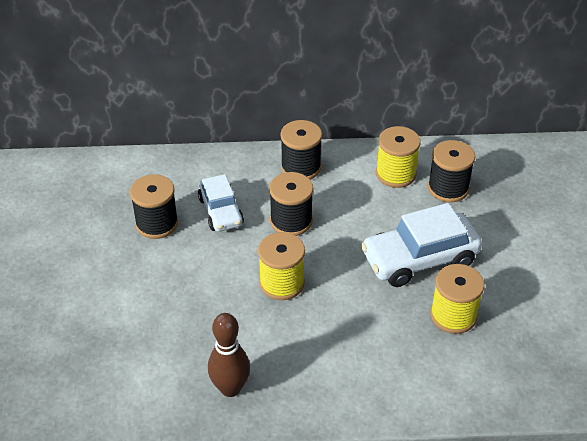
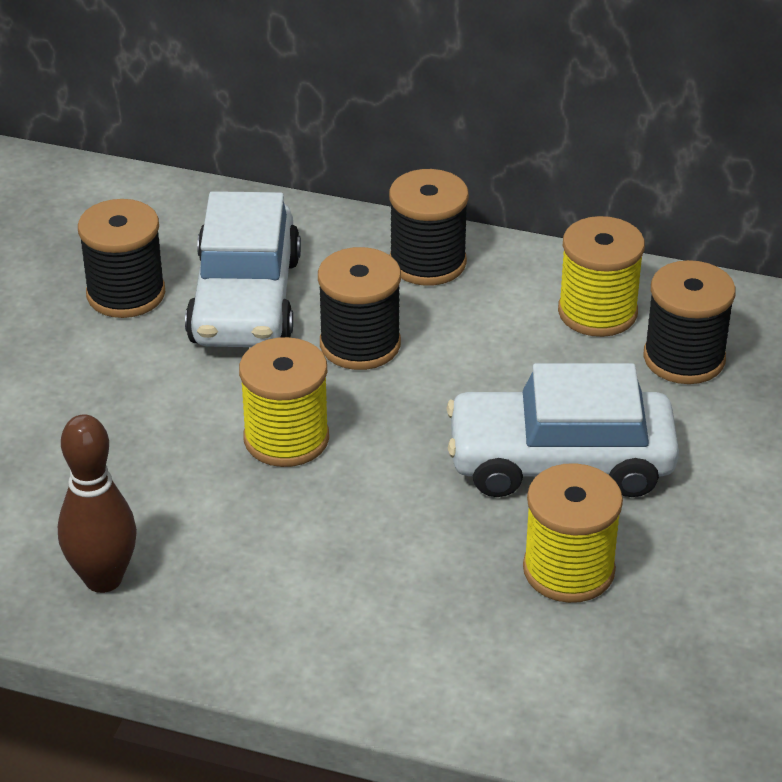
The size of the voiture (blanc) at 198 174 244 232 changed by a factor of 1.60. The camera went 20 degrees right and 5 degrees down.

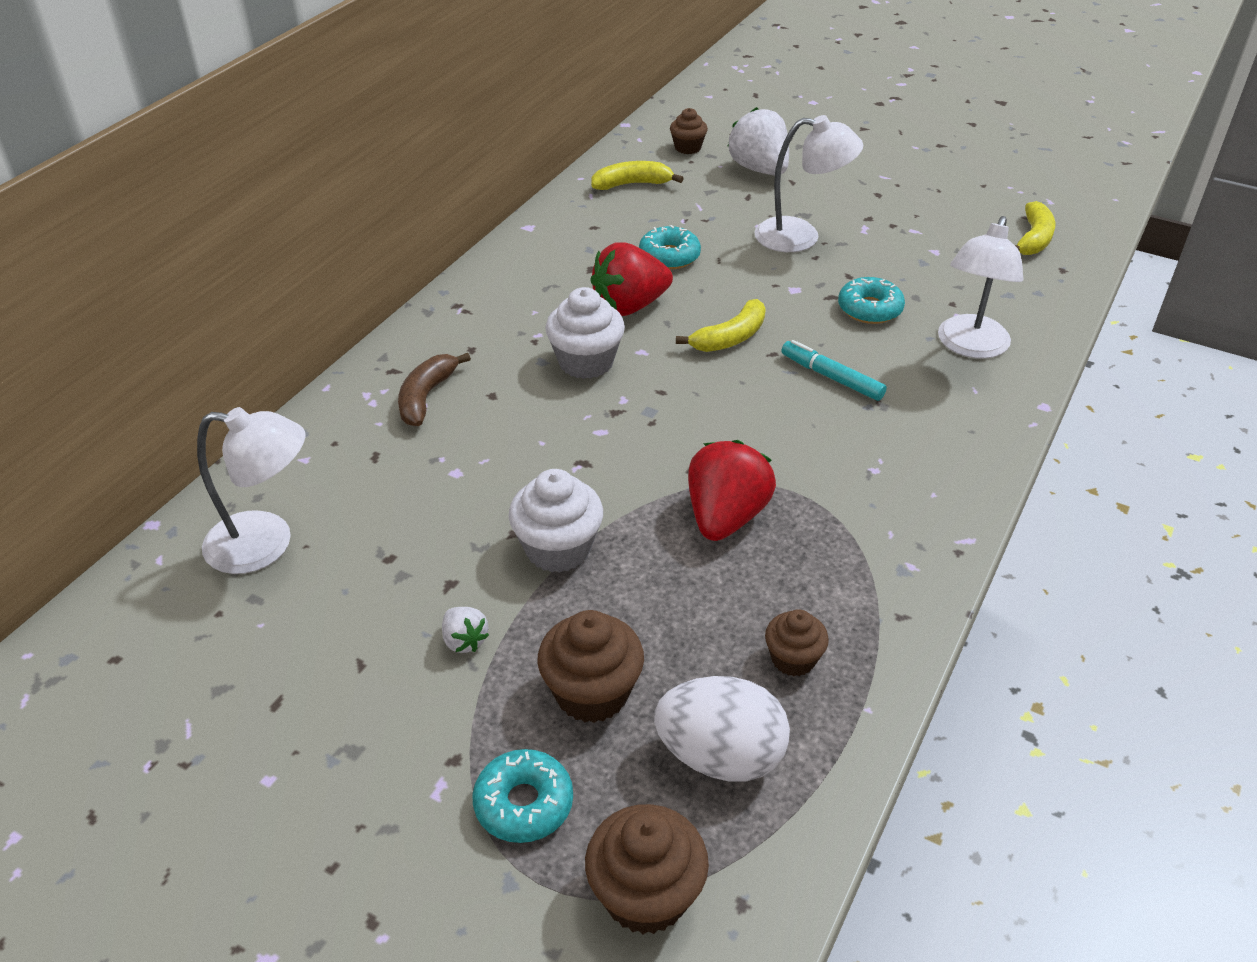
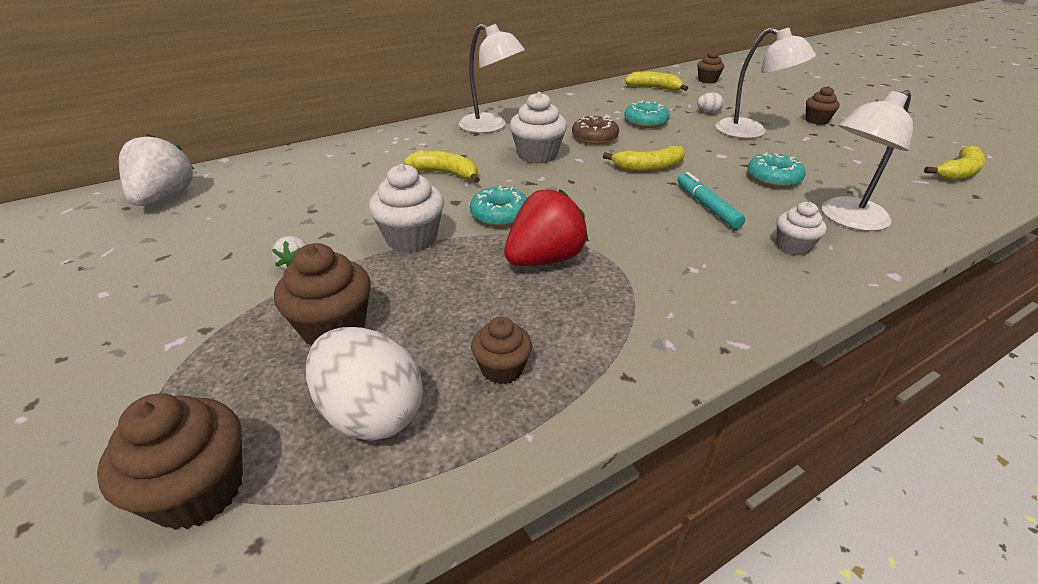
The fraise (blanc) ended up elsewhere, having gone from 727 107 789 175 to 119 134 194 206. Where the fraise (rouge) stood at 590 242 673 316, the beignet (marron) came to stand at 572 116 619 144. The second view lost the banane (marron) at 398 353 471 426. The lampe (blanc) ended up elsewhere, having gone from 197 407 305 574 to 459 24 525 133. The beignet (turquoise) ended up elsewhere, having gone from 472 749 573 843 to 470 186 527 227. The second view gained the muffin (marron) at 806 86 840 125. The second view gained the œuf (blanc) at 697 92 724 113. The second view gained the banane (jaune) at 404 151 480 183. The second view gained the muffin (blanc) at 777 202 827 255. The camera went 30 degrees right and 5 degrees down.

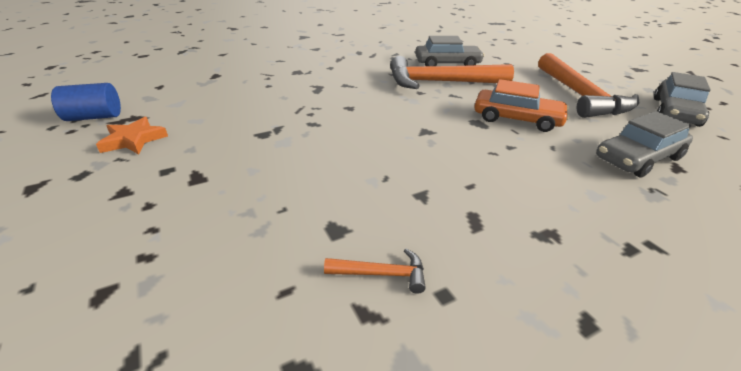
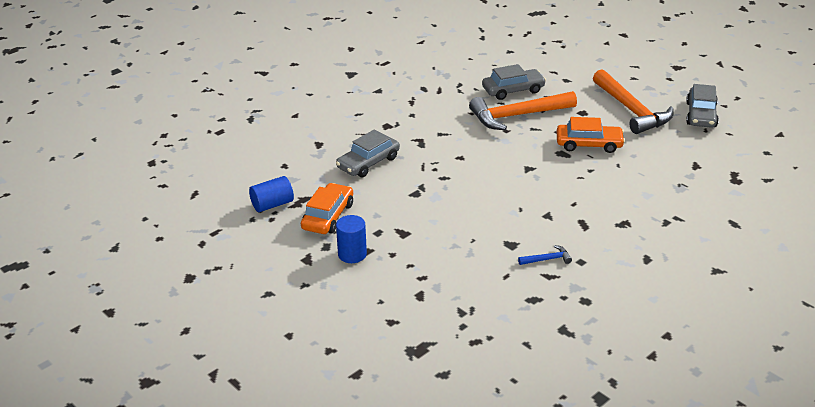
The voiture (gris) ended up elsewhere, having gone from 596 111 693 177 to 336 129 400 177. Where the étoile (orange) stood at 96 117 168 154, the voiture (orange) came to stand at 301 183 353 234. What was the marteau (orange) at 324 249 426 294 turned into the marteau (bleu) at 518 245 572 265. The second view gained the cylindre (bleu) at 336 215 367 263. The camera went 15 degrees left and 0 degrees up.

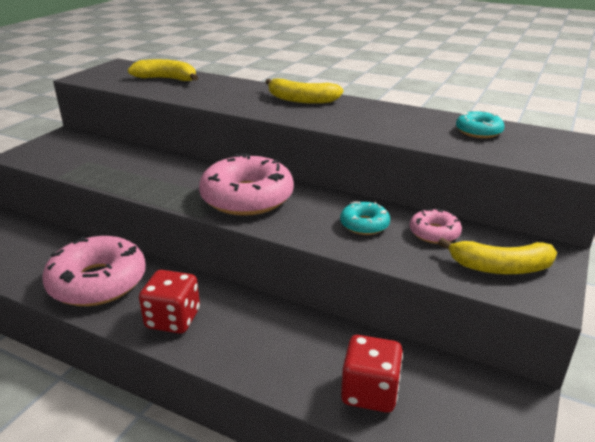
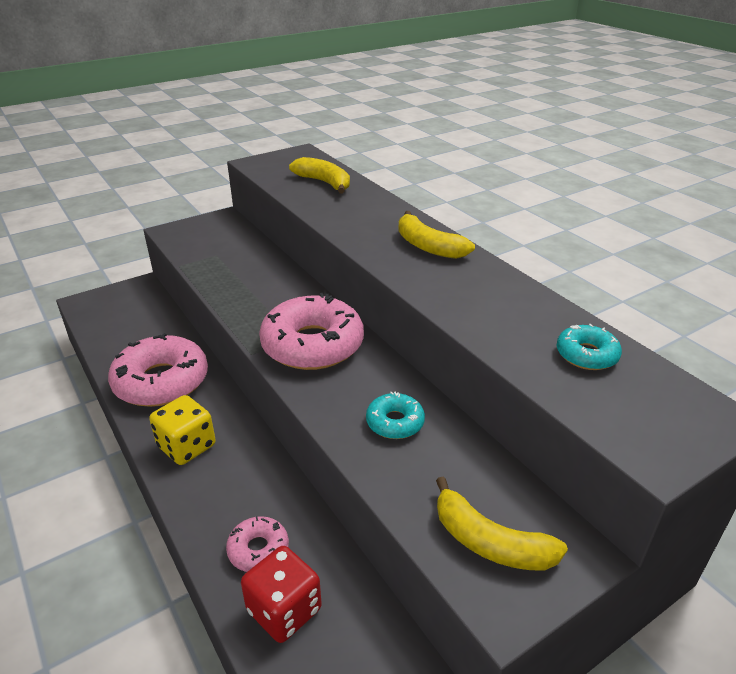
The beignet (rose) ended up elsewhere, having gone from 410 208 462 244 to 226 516 289 572. What was the dé (rouge) at 139 270 200 334 turned into the dé (jaune) at 149 395 216 465. The camera went 30 degrees right and 5 degrees up.

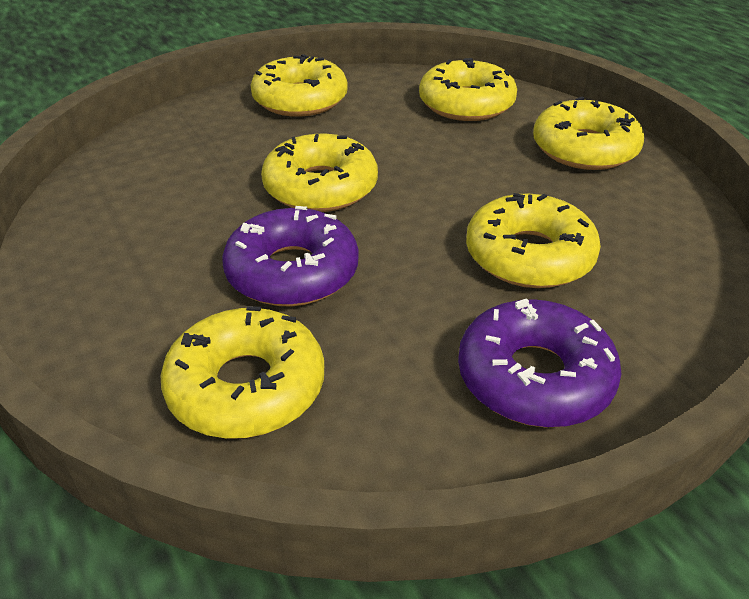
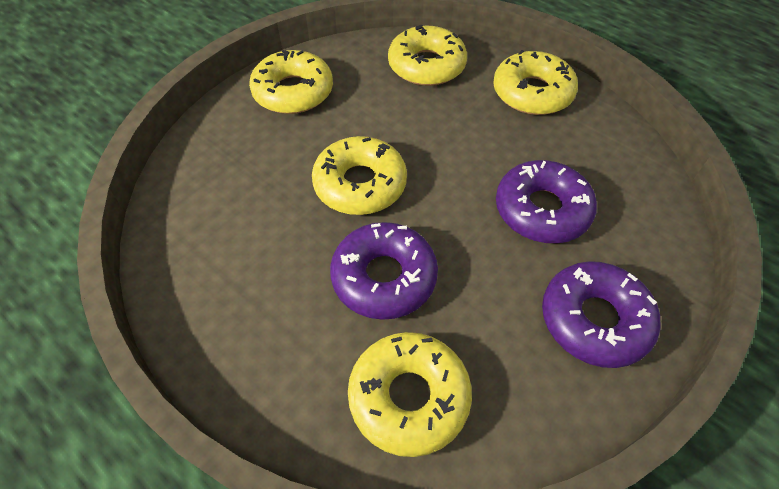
What was the beignet (jaune) at 466 193 601 288 turned into the beignet (violet) at 496 160 597 243. The camera went 20 degrees left and 15 degrees up.

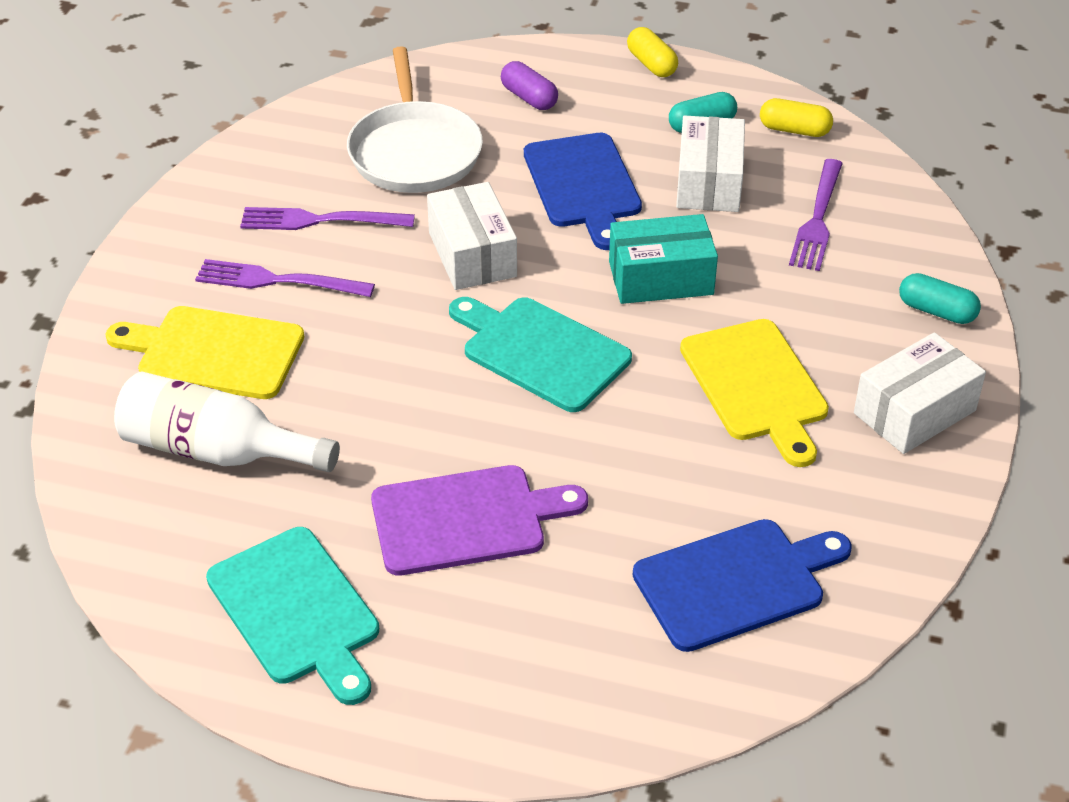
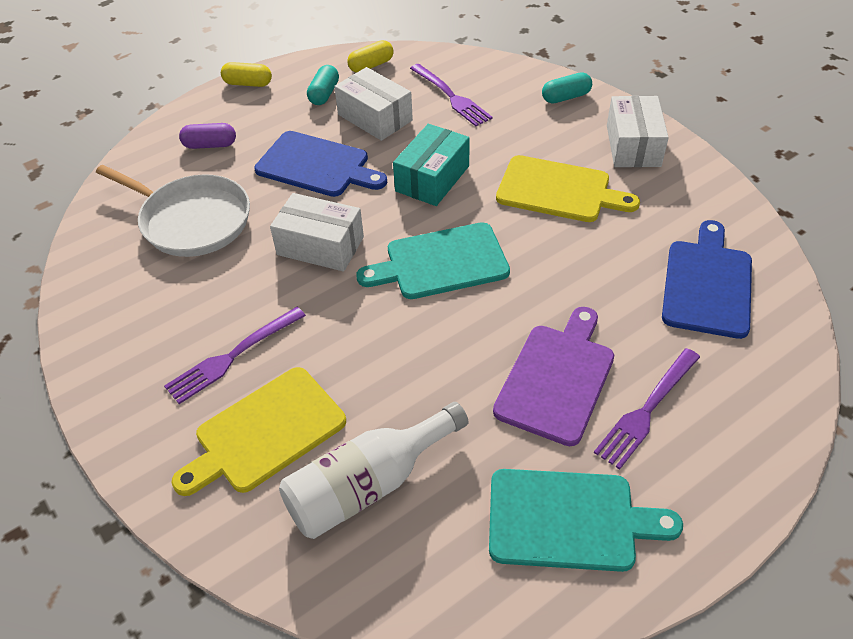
The fourchette (violet) ended up elsewhere, having gone from 240 207 415 230 to 594 348 700 470. The camera went 50 degrees left and 5 degrees up.

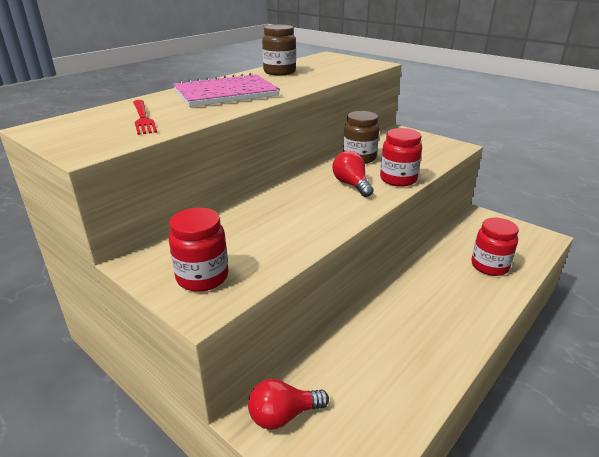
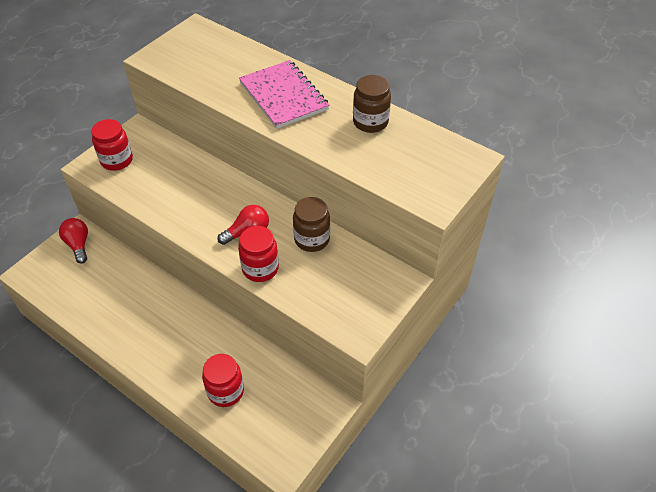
The second view lost the fourchette (rouge) at 133 100 157 135. The camera went 85 degrees right and 20 degrees up.

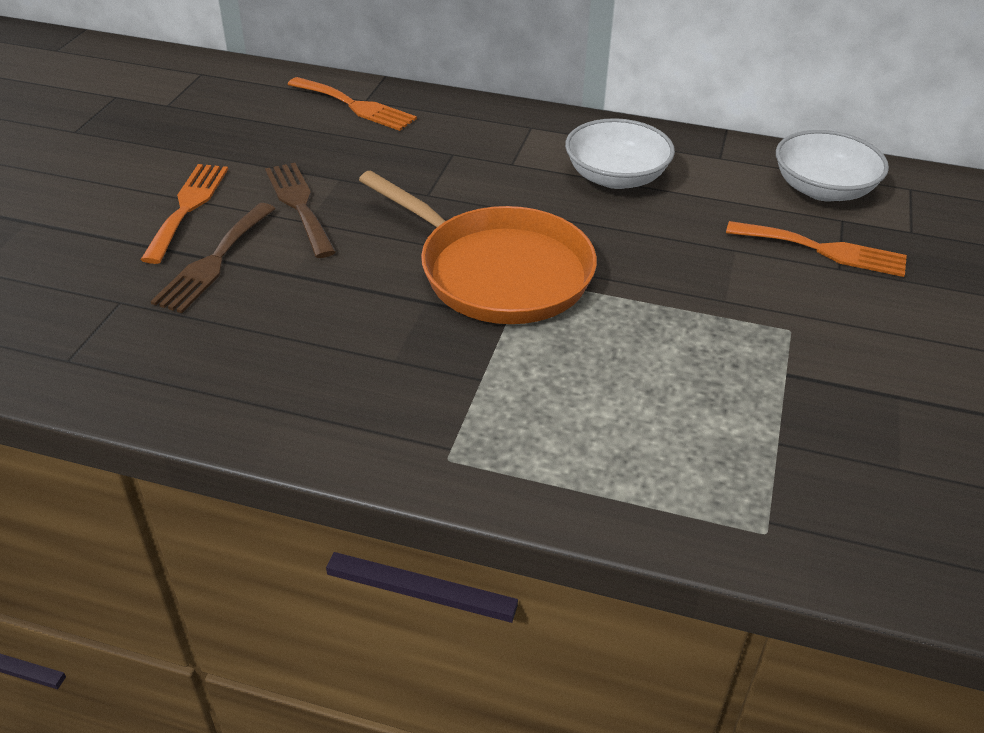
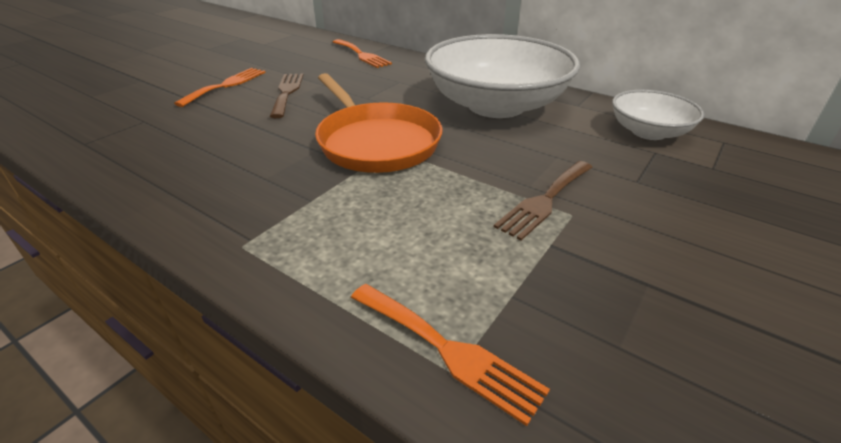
The size of the bol (blanc) at 565 118 675 189 changed by a factor of 1.93. The fourchette (marron) ended up elsewhere, having gone from 151 203 275 313 to 494 161 593 241. The fourchette (orange) ended up elsewhere, having gone from 726 221 907 277 to 351 284 550 426. The camera went 20 degrees right and 5 degrees down.

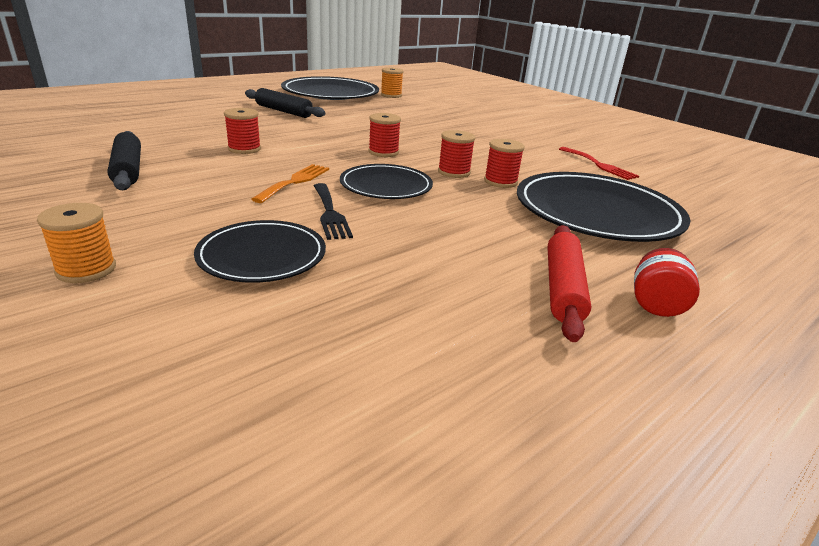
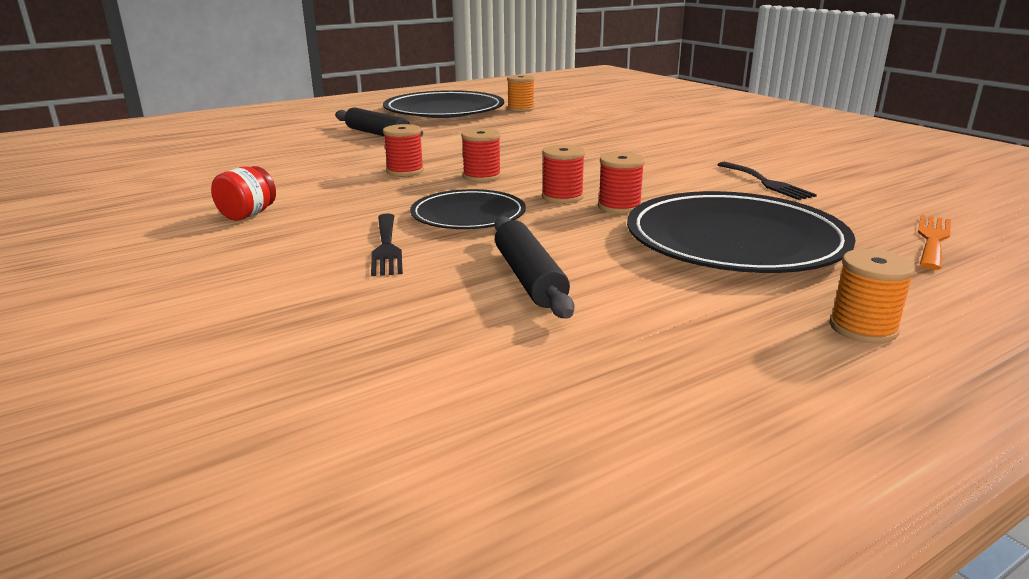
The bobine (rouge) ended up elsewhere, having gone from 224 108 261 154 to 383 124 424 176. The rouleau à pâtisserie (noir) ended up elsewhere, having gone from 107 131 141 190 to 495 216 574 319. What was the fourchette (rouge) at 559 147 639 180 turned into the fourchette (noir) at 717 162 817 200. The fourchette (orange) ended up elsewhere, having gone from 251 164 329 203 to 918 215 951 270. The bobine (orange) ended up elsewhere, having gone from 37 203 116 283 to 829 249 916 344. The second view lost the assiette (noir) at 194 220 326 283. The second view lost the rouleau à pâtisserie (rouge) at 548 225 591 342. The bocal (rouge) ended up elsewhere, having gone from 634 248 700 317 to 211 166 276 221. The camera went 10 degrees right and 5 degrees down.

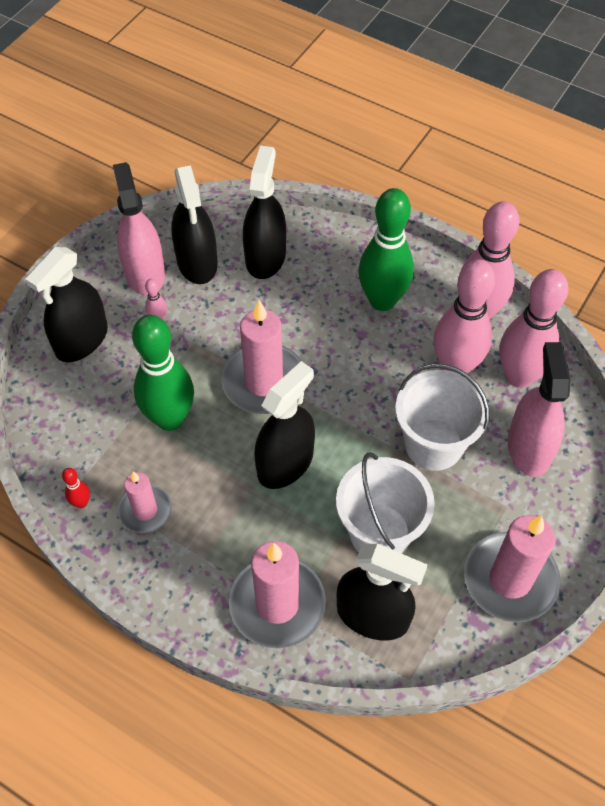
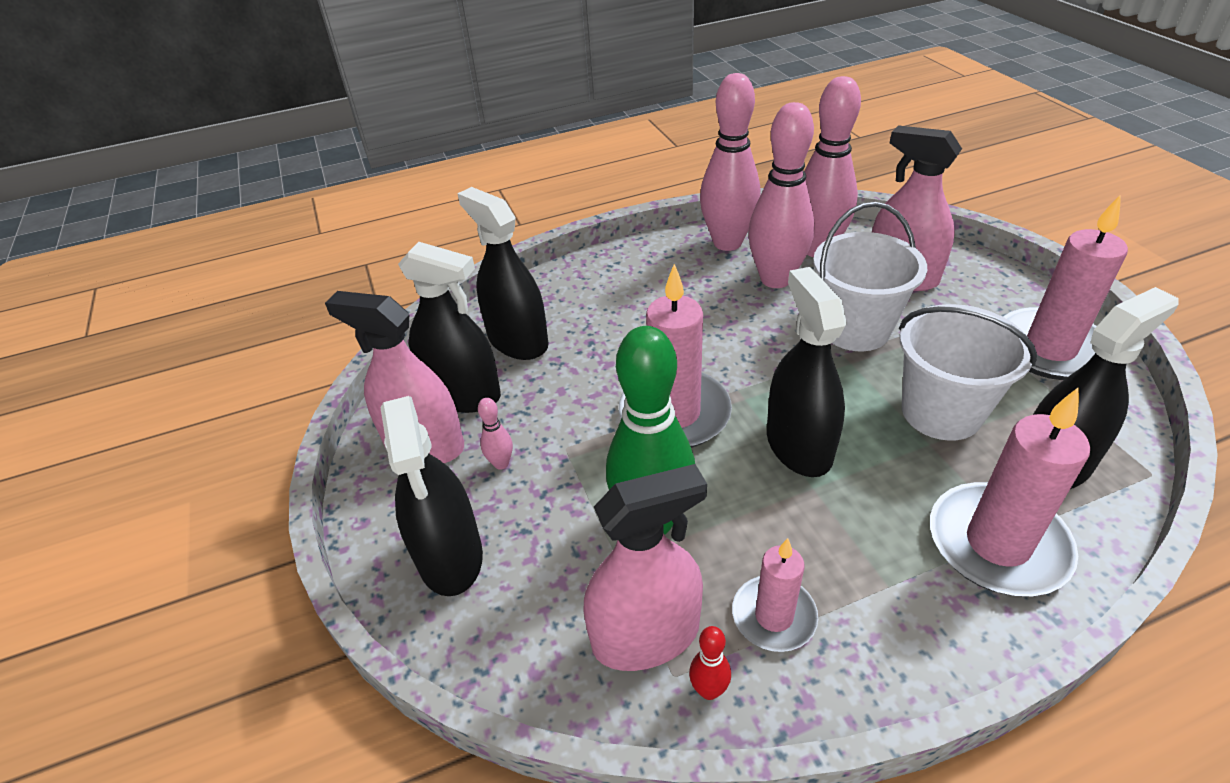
The second view lost the quille (vert) at 358 188 414 311. The second view gained the vaporisateur (rose) at 583 464 707 671. The camera went 50 degrees left and 15 degrees down.

